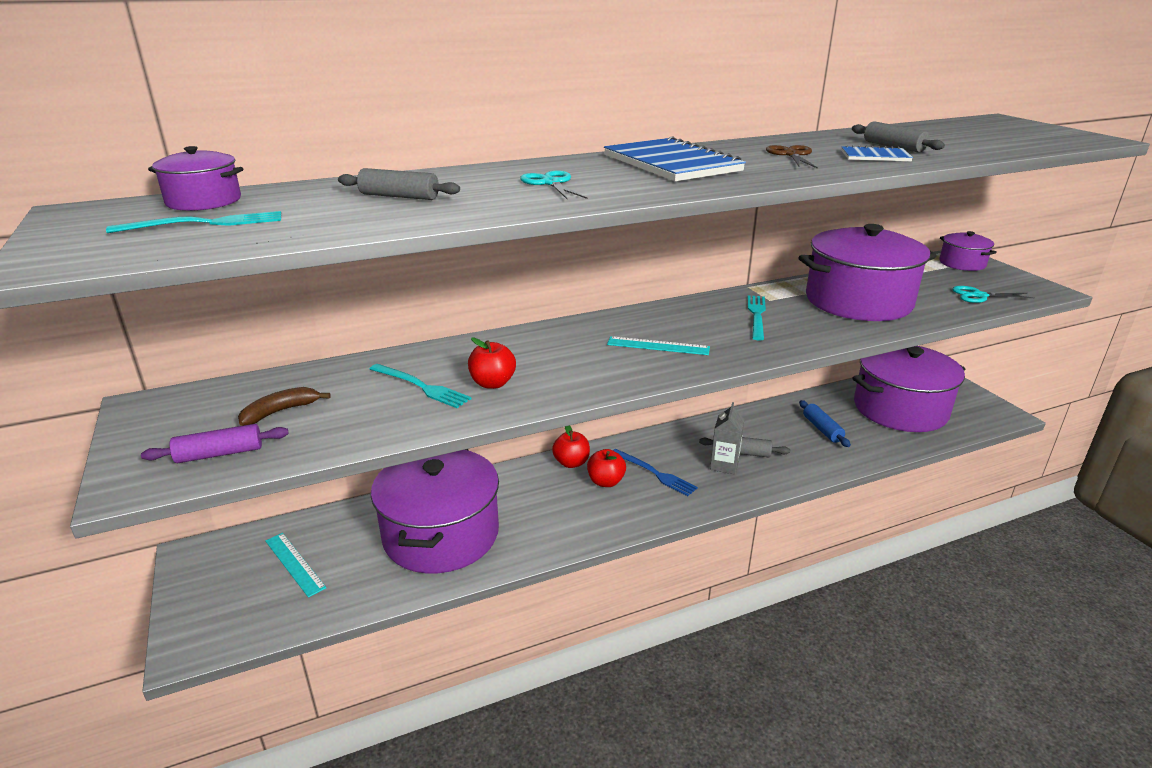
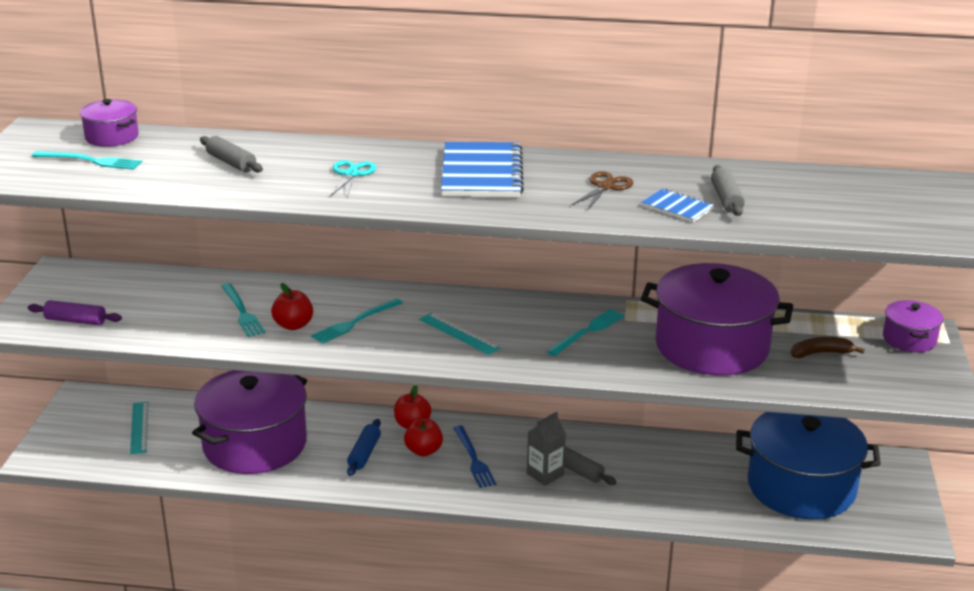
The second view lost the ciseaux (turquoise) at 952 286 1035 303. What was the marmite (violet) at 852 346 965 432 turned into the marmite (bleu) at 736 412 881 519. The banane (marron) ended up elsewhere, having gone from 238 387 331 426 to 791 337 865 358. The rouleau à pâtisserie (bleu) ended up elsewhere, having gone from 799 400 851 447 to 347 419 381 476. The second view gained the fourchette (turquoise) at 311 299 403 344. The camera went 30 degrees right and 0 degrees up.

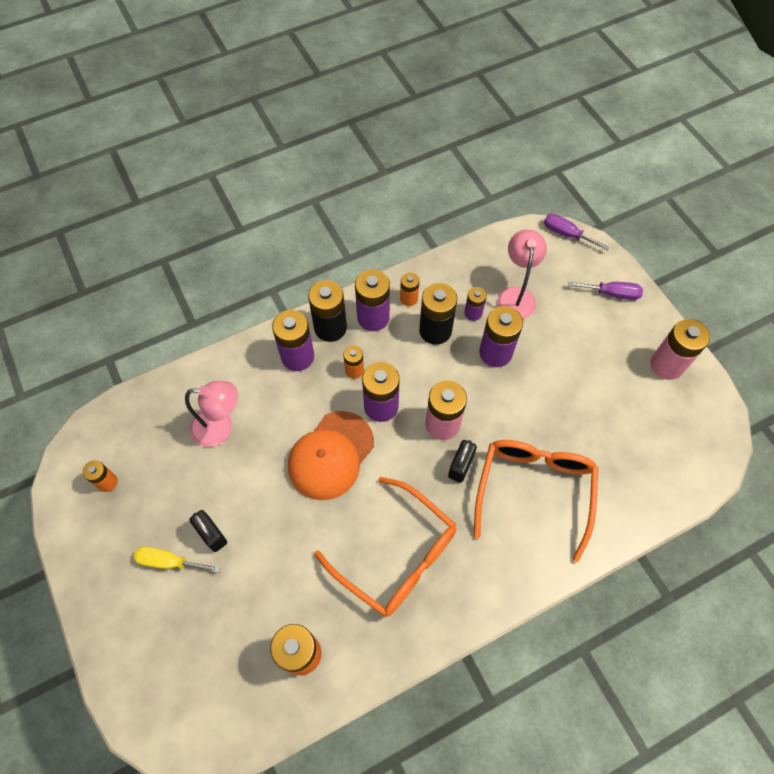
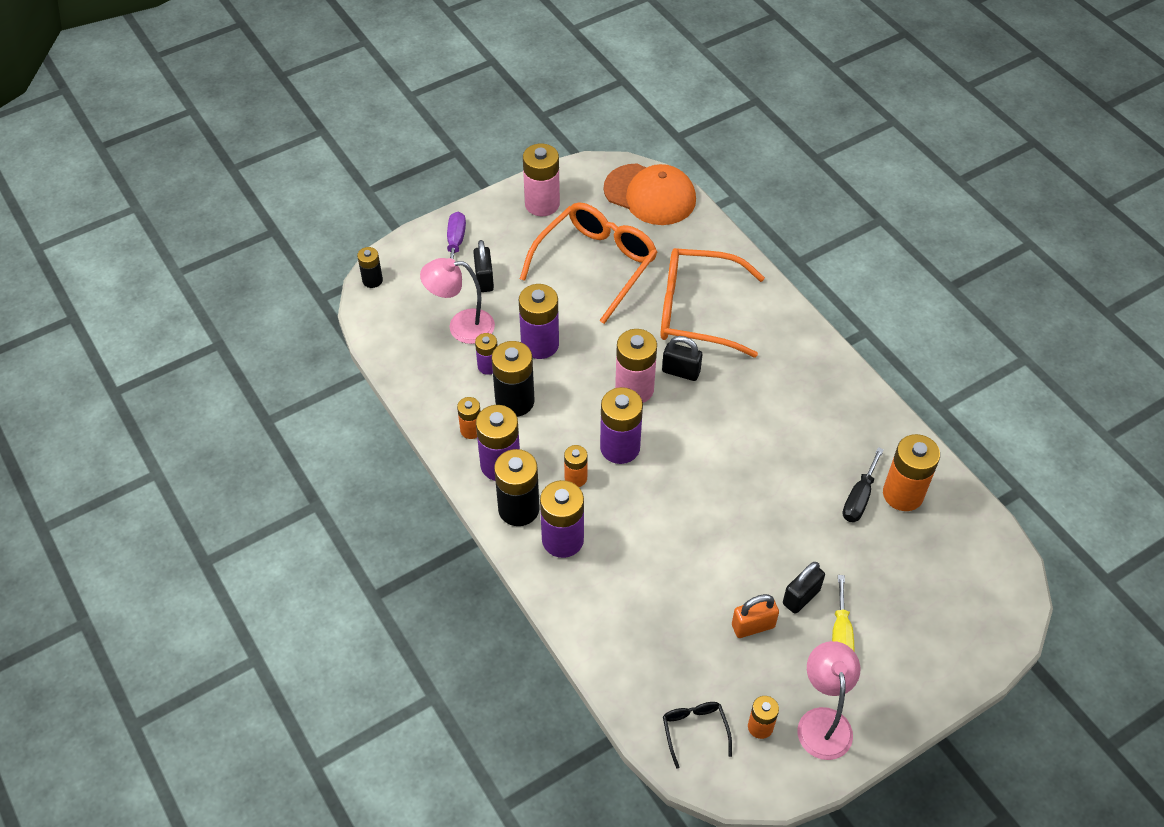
Where the tournevis (violet) stood at 544 214 610 251, the pile (noir) came to stand at 357 247 383 288. The lampe (rose) ended up elsewhere, having gone from 185 381 238 447 to 798 641 860 760. The casquette (orange) ended up elsewhere, having gone from 288 411 374 500 to 603 163 696 225. The lunettes (orange) ended up elsewhere, having gone from 314 477 457 617 to 520 202 657 324. The second view gained the cadenas (noir) at 473 240 494 292. The second view gained the tournevis (noir) at 843 447 884 522. The second view gained the cadenas (orange) at 732 594 779 638. The second view gained the lunettes (noir) at 663 702 732 769. The camera went 95 degrees left and 10 degrees down.

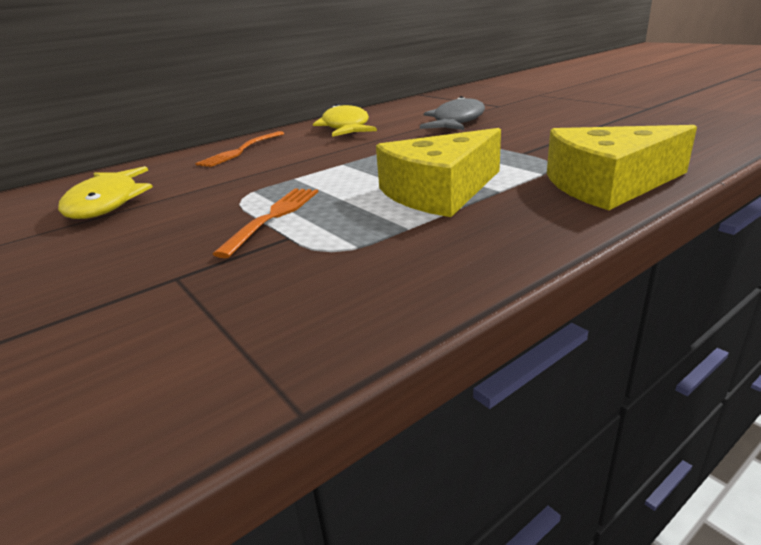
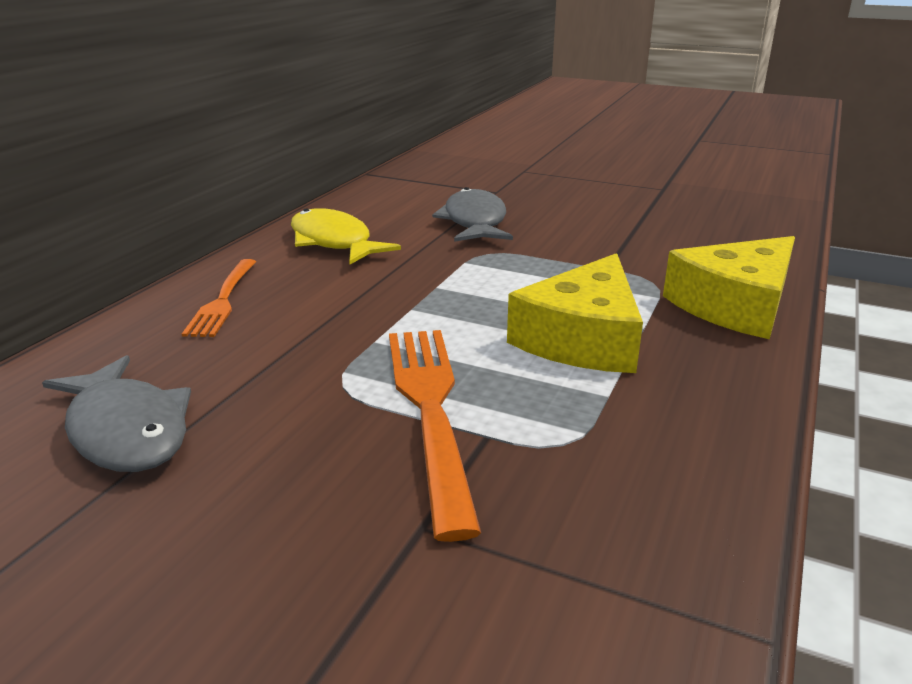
What was the poisson (jaune) at 58 166 153 219 turned into the poisson (gris) at 42 355 191 472. The size of the fourchette (orange) at 213 188 318 258 changed by a factor of 1.60. The camera went 30 degrees left and 0 degrees up.

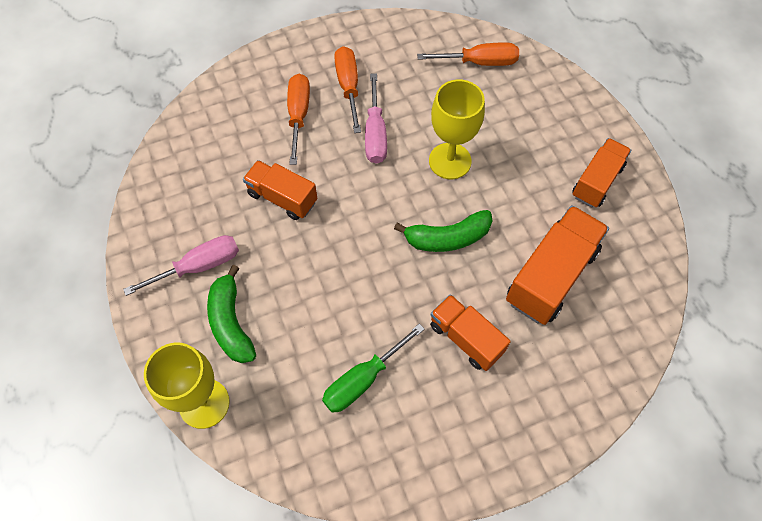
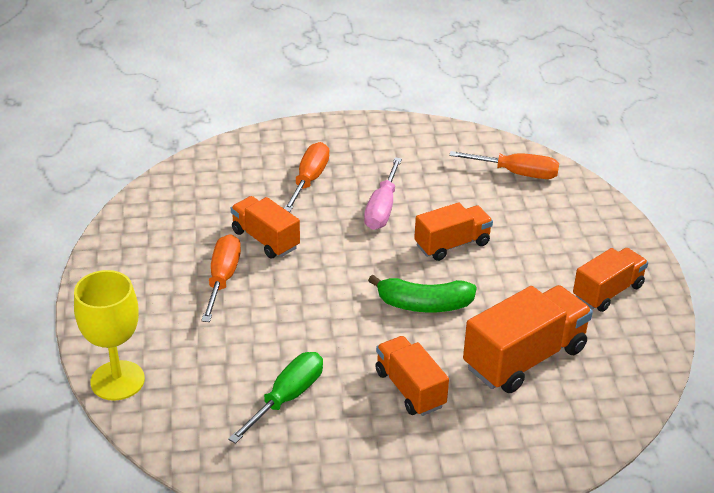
The tournevis (orange) ended up elsewhere, having gone from 334 46 361 133 to 201 234 241 322. Where the verre à pied (jaune) stood at 429 80 485 179, the camion (orange) came to stand at 414 202 493 261. The second view lost the tournevis (rose) at 123 235 239 296. The second view lost the banane (vert) at 207 265 256 363. The tournevis (vert) at 322 323 425 413 ended up facing another way, 150 degrees clockwise from before. The camera went 15 degrees right and 25 degrees down.

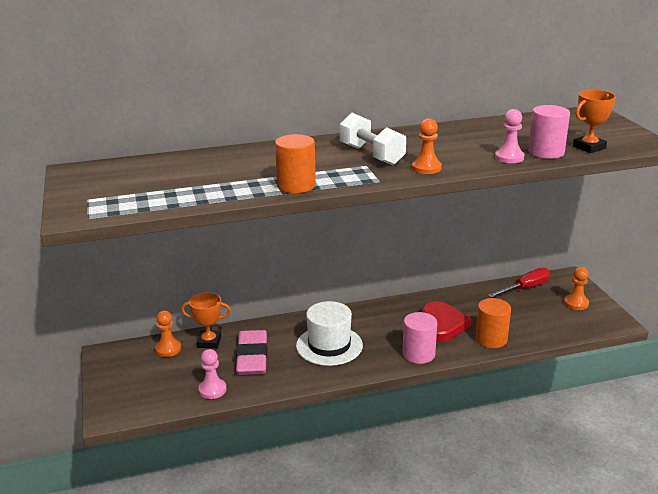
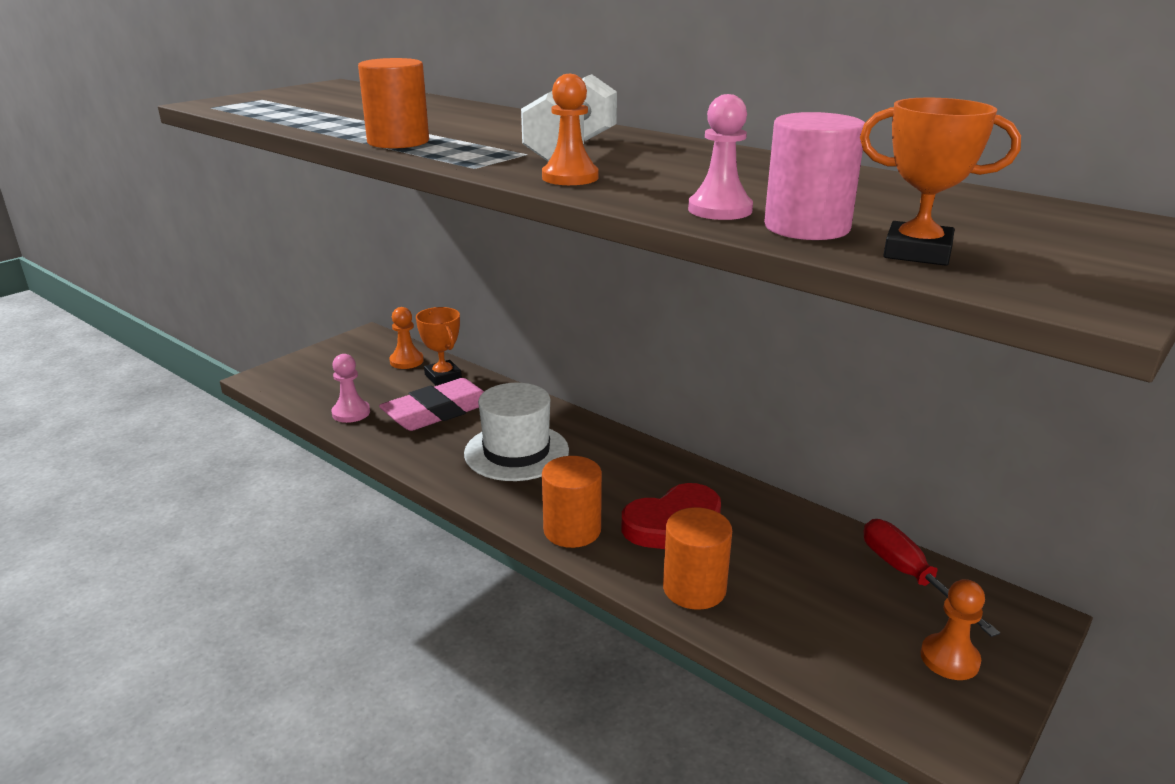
The tournevis (rouge) at 488 268 551 297 ended up facing another way, 135 degrees counterclockwise from before. What was the cylindre (rose) at 402 312 437 364 turned into the cylindre (orange) at 542 456 602 548. The camera went 55 degrees right and 0 degrees up.

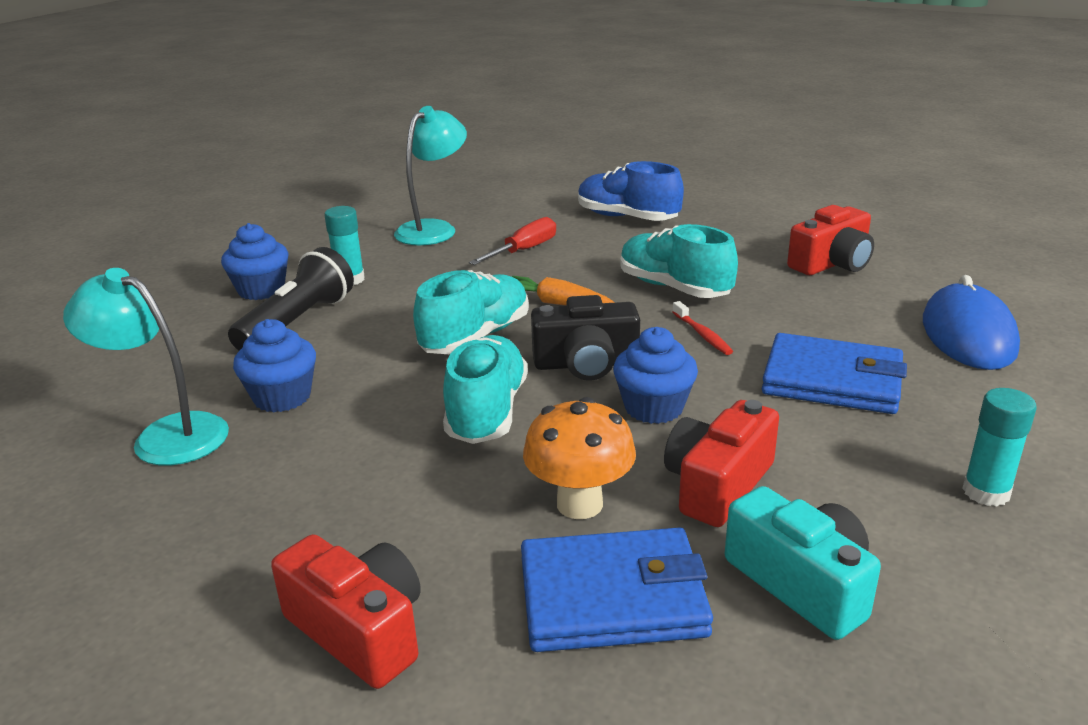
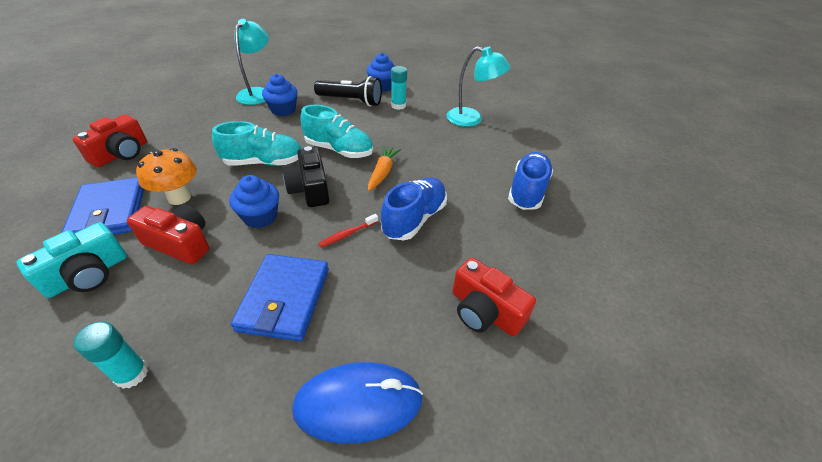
The second view lost the tournevis (rouge) at 469 217 556 265. What was the chaussure (turquoise) at 620 224 738 298 turned into the chaussure (bleu) at 381 177 447 240. The camera went 75 degrees right and 15 degrees up.

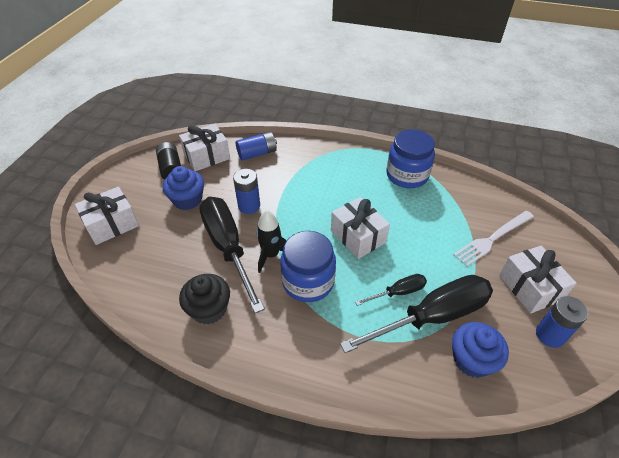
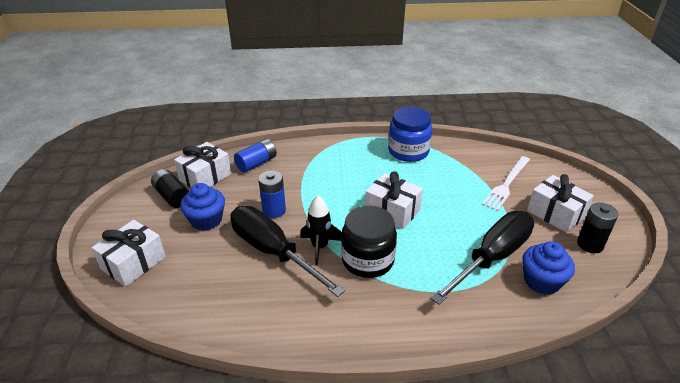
What was the bocal (bleu) at 280 231 336 302 turned into the bocal (noir) at 341 206 397 278. The second view lost the muffin (noir) at 179 274 230 325. The second view lost the tournevis (noir) at 355 274 427 306. What was the pile (bleu) at 536 296 588 348 turned into the pile (noir) at 577 202 618 253. The camera went 20 degrees left and 10 degrees down.

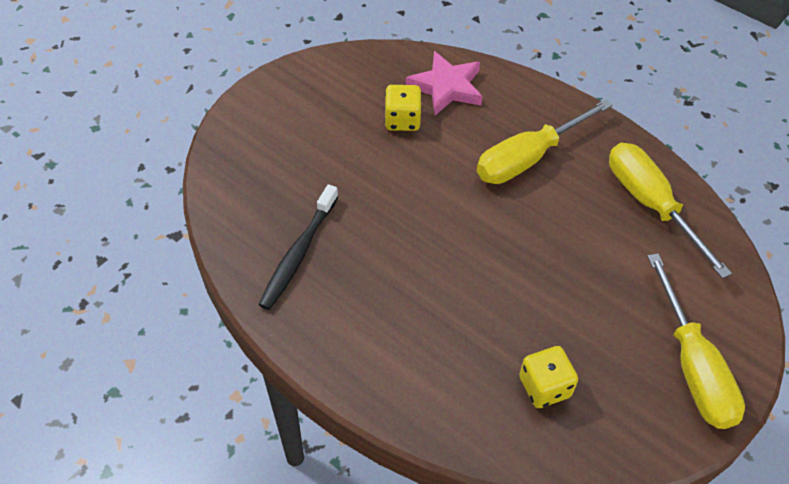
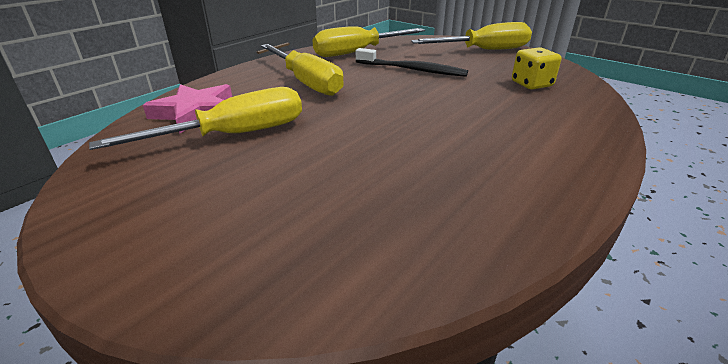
Where the dé (jaune) stood at 385 85 422 131, the tournevis (jaune) came to stand at 89 87 302 150. The brosse à dents (noir) ended up elsewhere, having gone from 259 184 338 310 to 356 48 468 77. The camera went 90 degrees left and 20 degrees down.

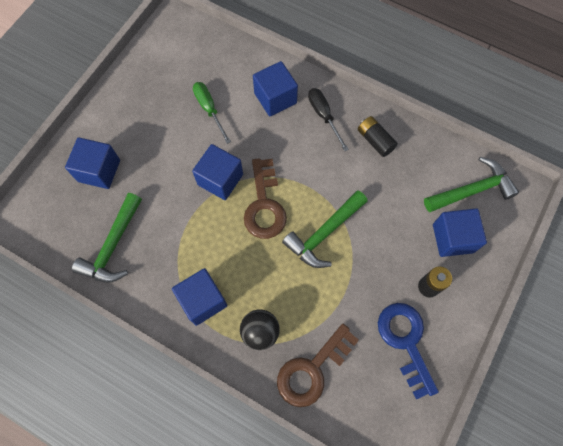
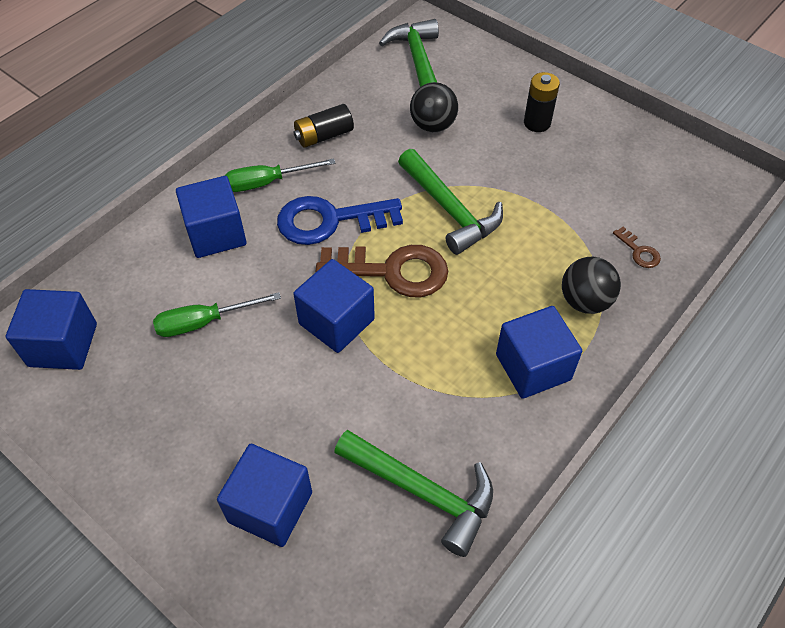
What was the tournevis (noir) at 308 88 349 151 turned into the tournevis (vert) at 225 158 335 192. The cube (bleu) ended up elsewhere, having gone from 433 208 487 257 to 6 289 97 370. The clé (bleu) ended up elsewhere, having gone from 378 303 439 399 to 277 196 403 245. The size of the clé (marron) at 277 323 359 407 changed by a factor of 0.43. The second view gained the balle (noir) at 410 82 458 132. The camera went 80 degrees left and 15 degrees down.

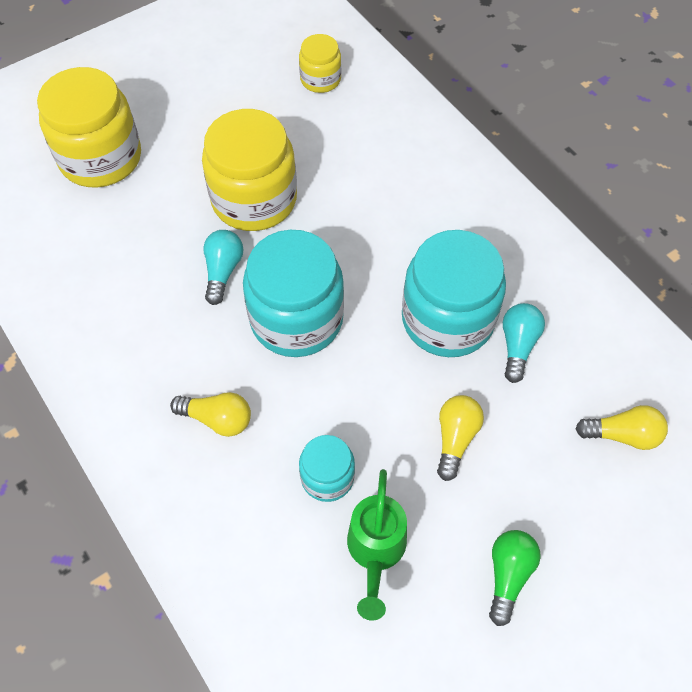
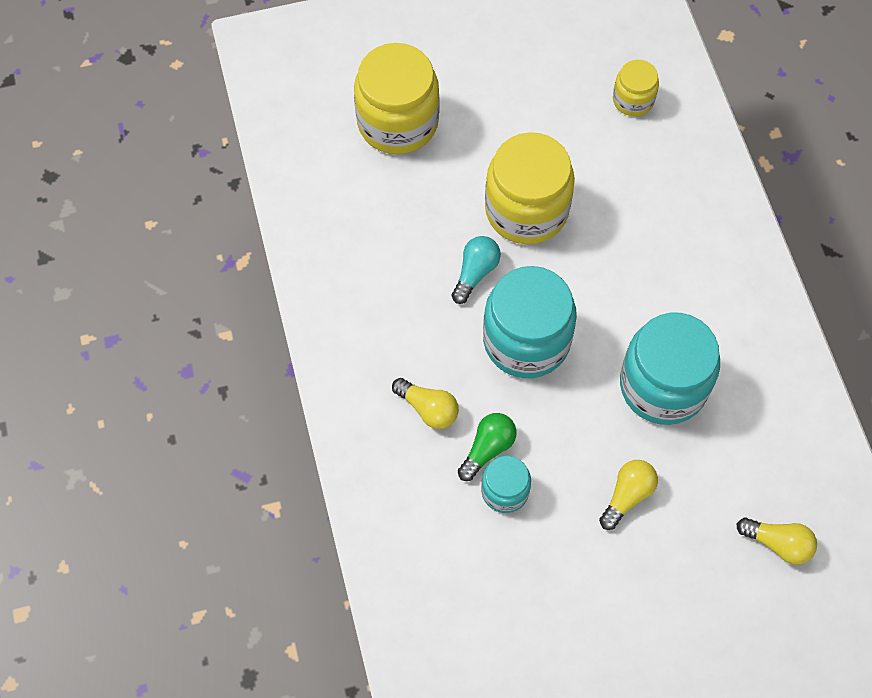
The second view lost the ampoule (turquoise) at 503 303 545 383. The second view lost the arrosoir (vert) at 347 469 407 620. The ampoule (vert) ended up elsewhere, having gone from 489 530 541 626 to 458 413 516 481. The camera went 20 degrees right and 5 degrees up.

